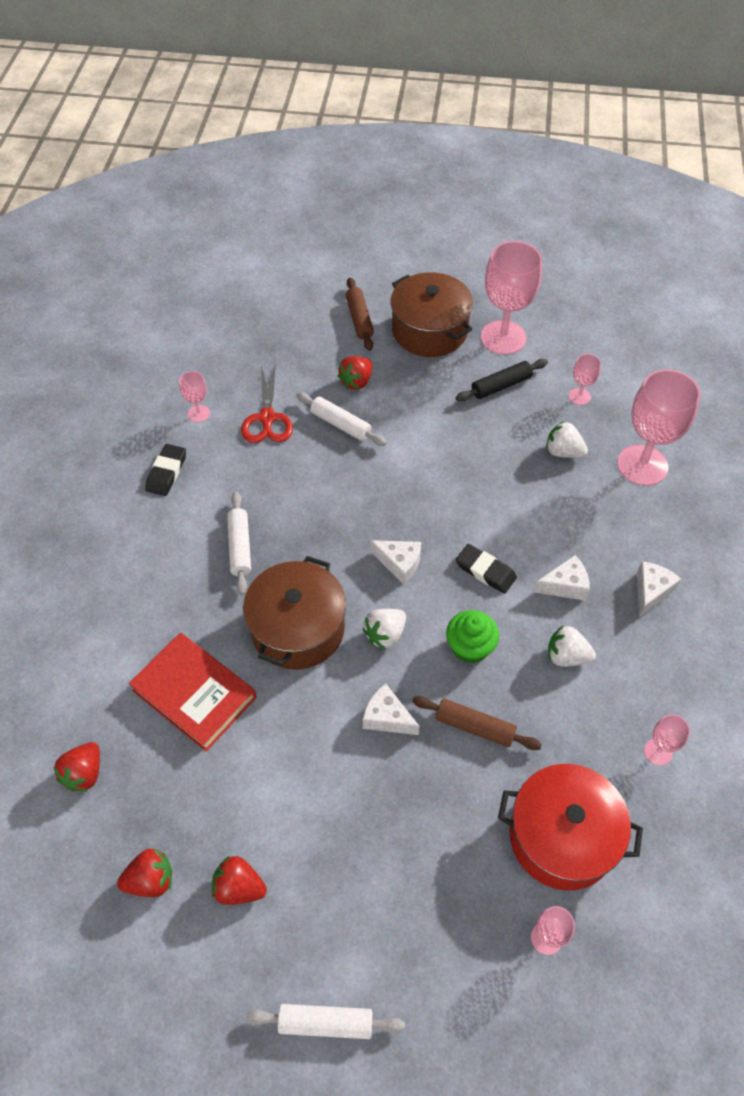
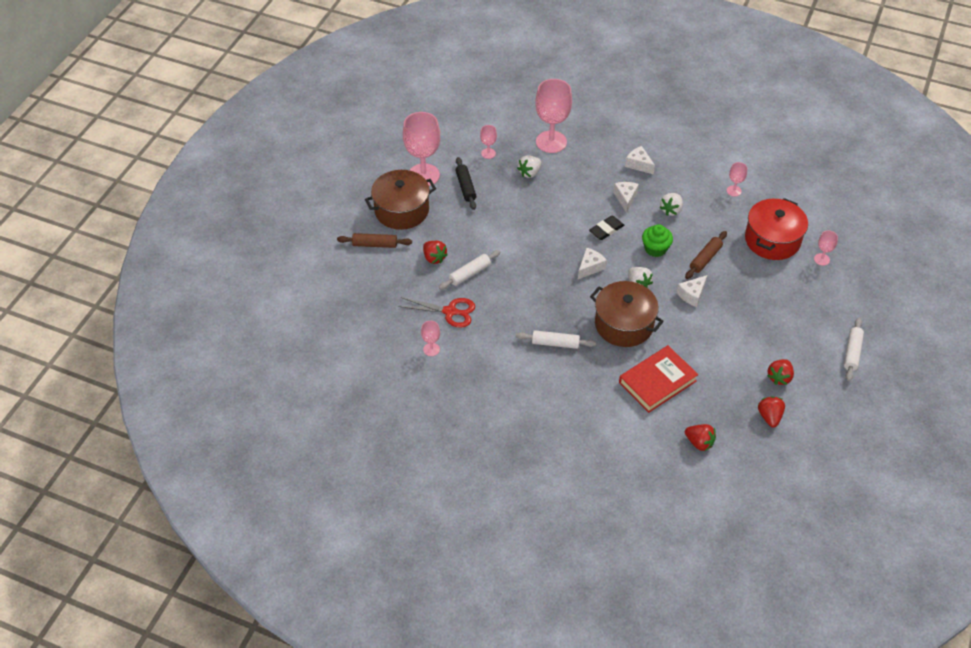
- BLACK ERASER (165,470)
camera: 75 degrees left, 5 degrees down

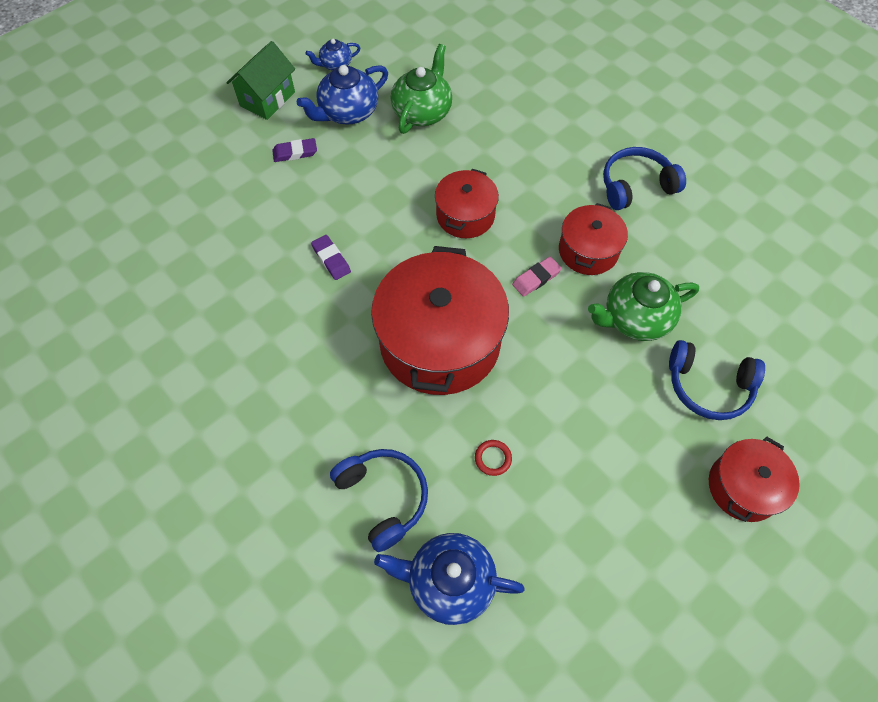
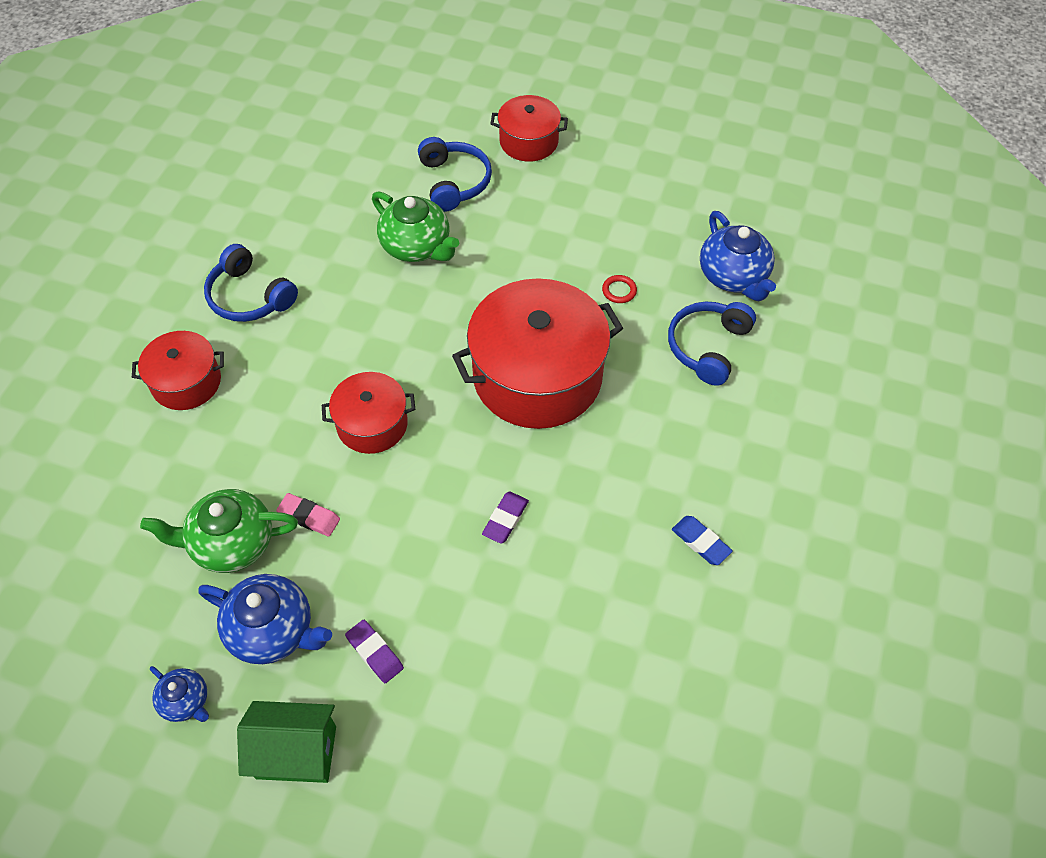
~ SCARLET STOCKPOT (593,239) to (178,370)
~ ROSE-PINK ERASER (537,276) to (308,515)
+ ROYAL BLUE ERASER (702,540)
camera: 120 degrees left, 5 degrees down

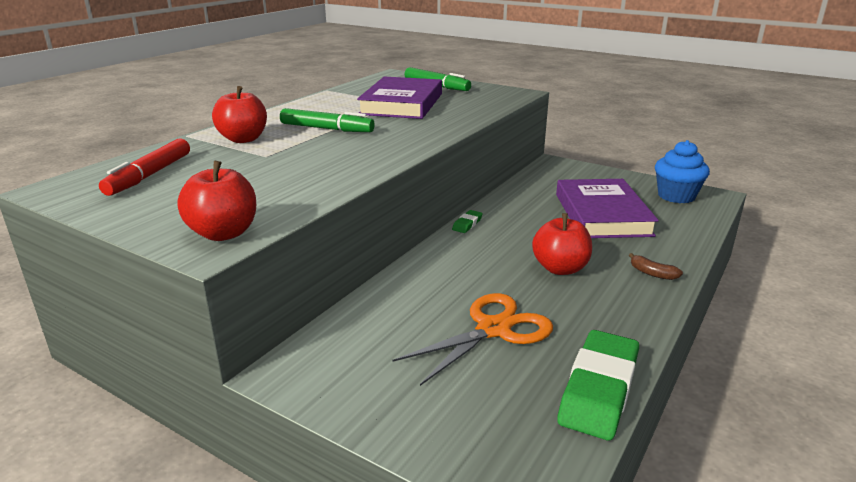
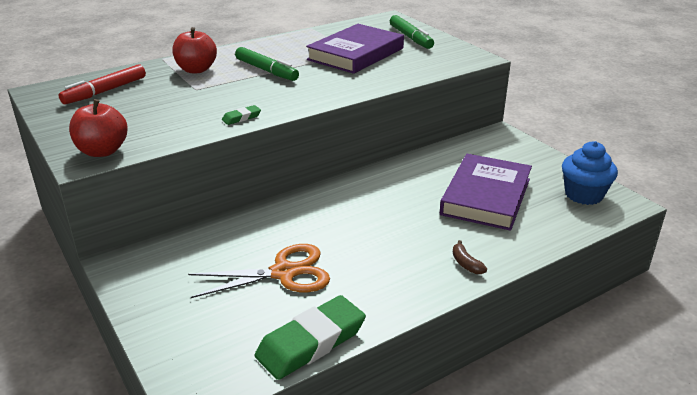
~ LEAF-GREEN ERASER (467,221) to (241,115)
- SCARLET APPLE (562,244)
camera: 25 degrees right, 5 degrees up

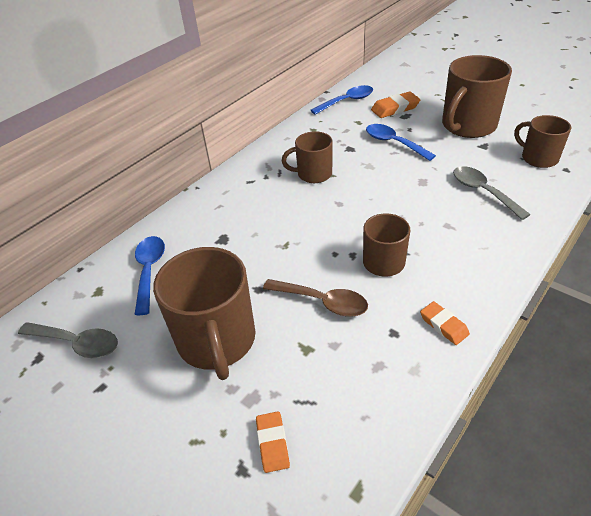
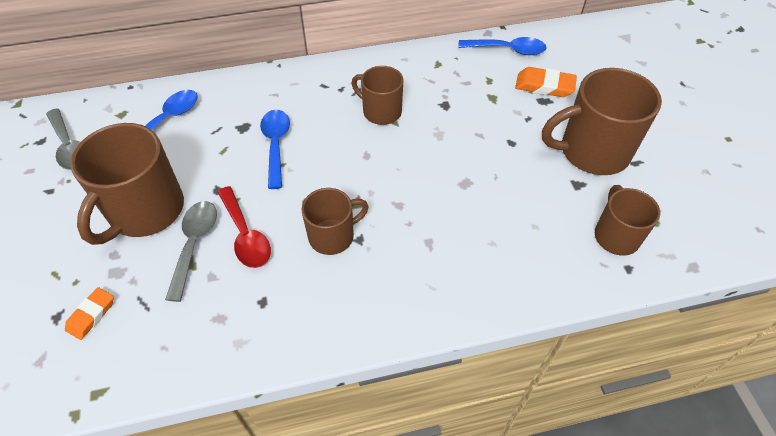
~ ROYAL BLUE TEASPOON (401,142) to (275,149)
~ GREY TEASPOON (492,193) to (191,251)
~ BROWN TEASPOON (315,297) to SCARLET TEASPOON (244,227)
- ORANGE-COLOURED ERASER (445,323)
camera: 35 degrees right, 10 degrees up

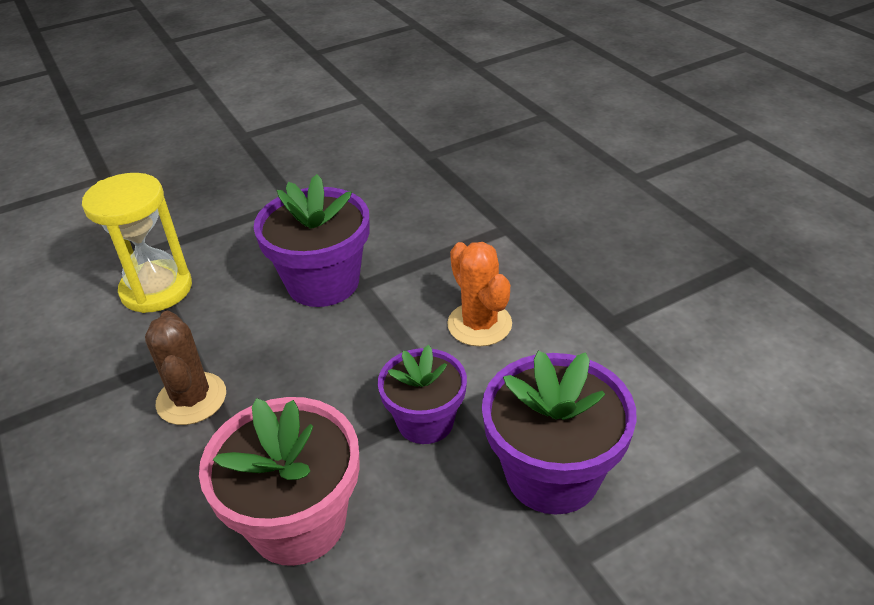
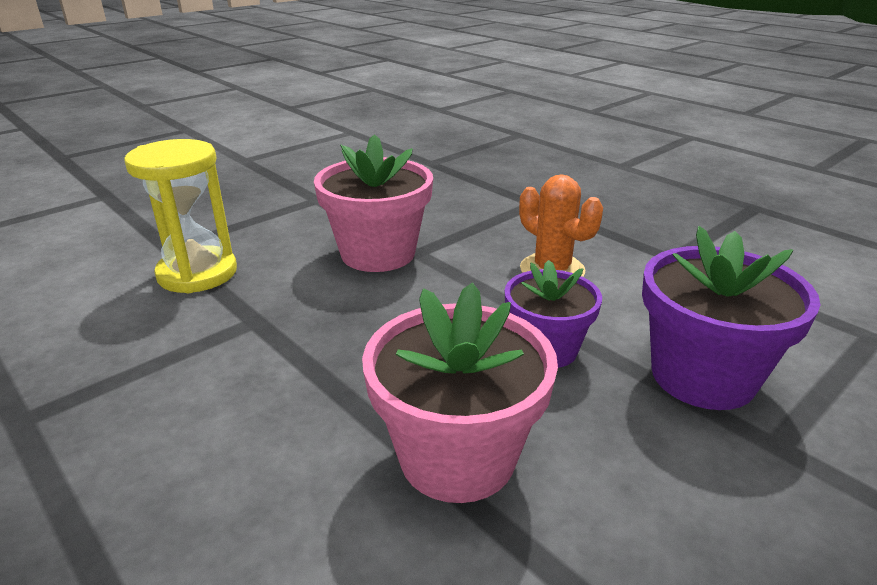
~ ROYAL PURPLE POTTED PLANT (312,240) to ROSE-PINK POTTED PLANT (373,203)
- BROWN PRICKLY PLANT (185,368)
camera: 15 degrees left, 10 degrees down

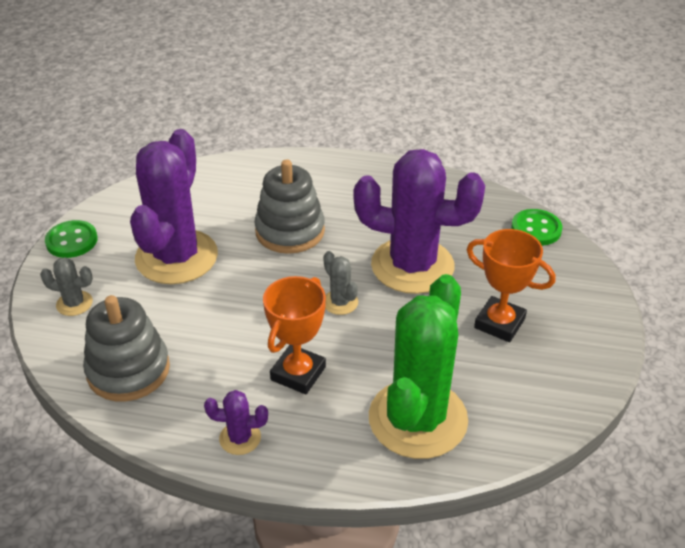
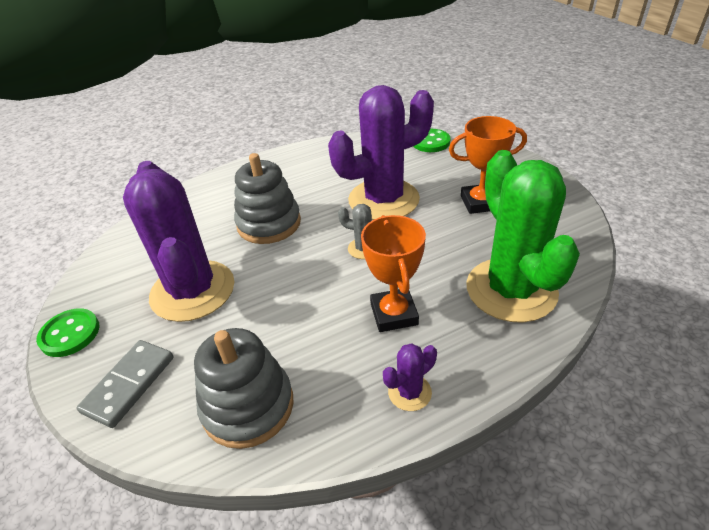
~ GREY PRICKLY PLANT (66,286) to GREY DOMINO TILE (125,384)
camera: 35 degrees left, 0 degrees up

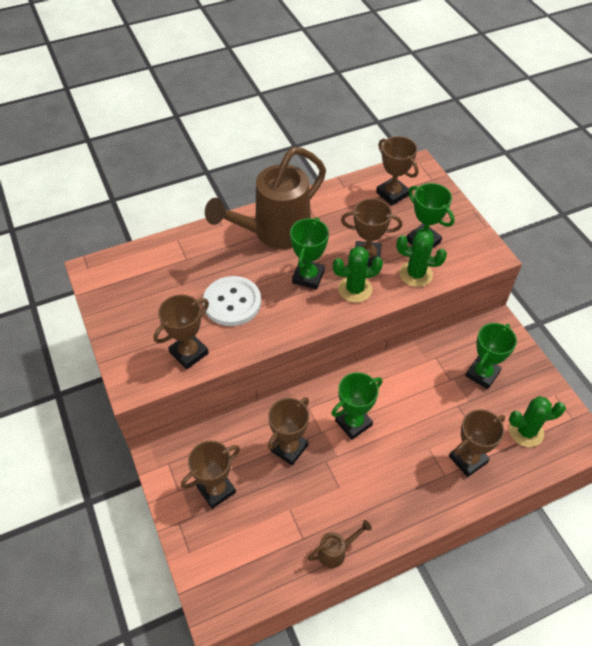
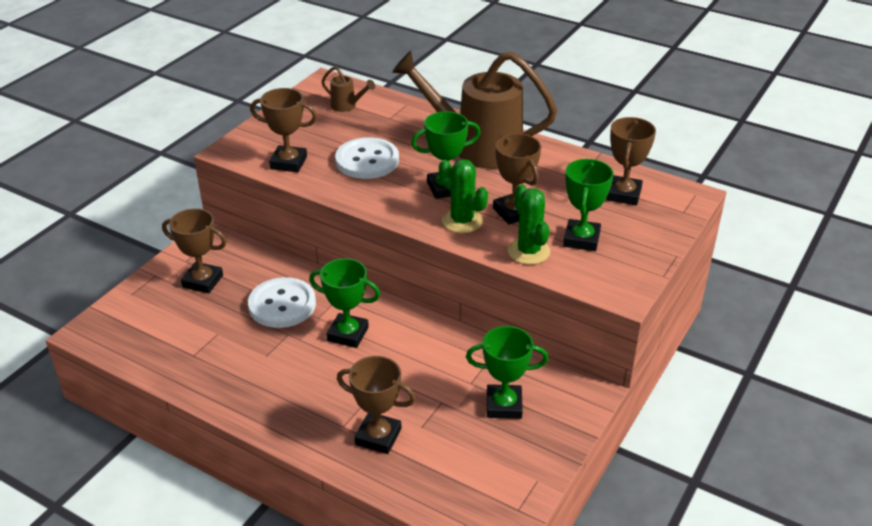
- LEAF-GREEN PRICKLY PLANT (537,421)
~ BROWN TROPHY (288,431) to SNOW-WHITE BUTTON (282,302)
~ BROWN WATERING CAN (340,544) to (348,89)
camera: 55 degrees right, 15 degrees down

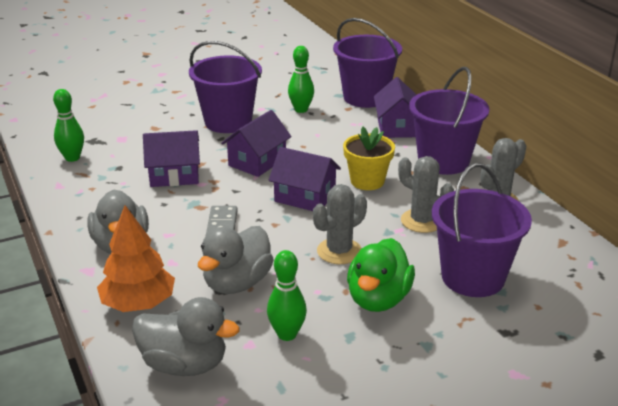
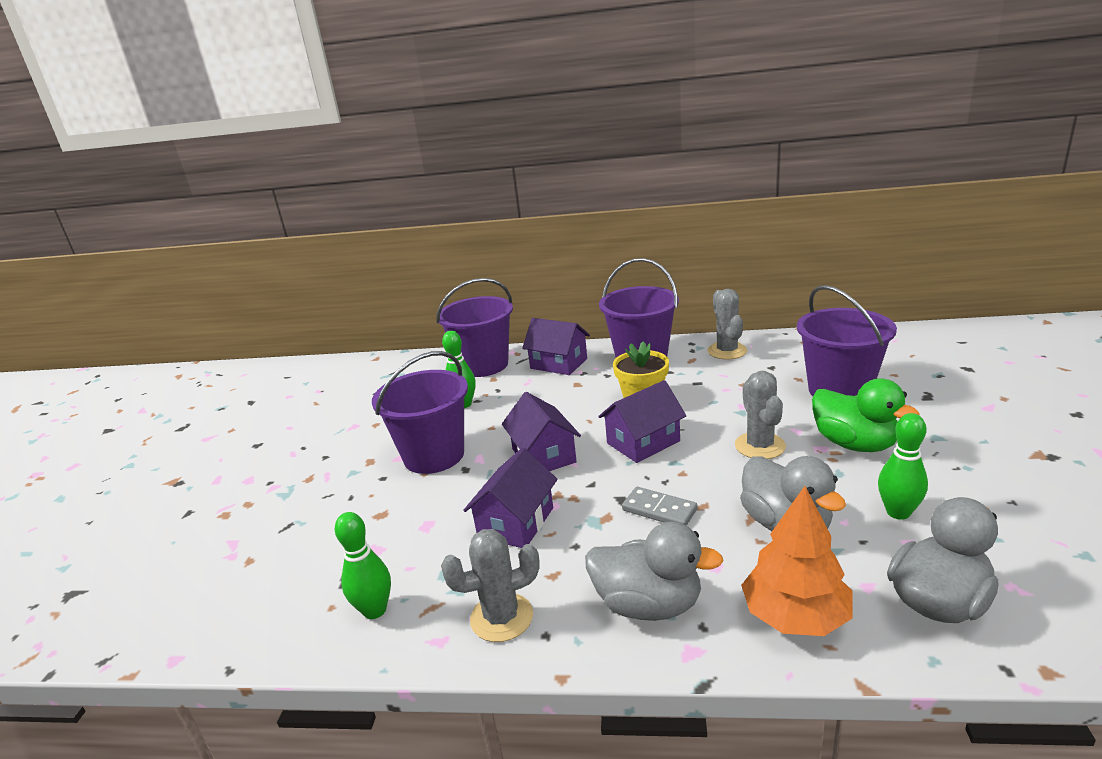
~ GREY PRICKLY PLANT (426,194) to (490,585)
camera: 55 degrees left, 5 degrees down

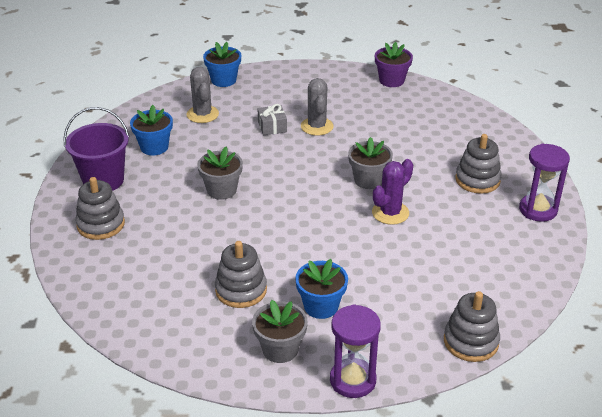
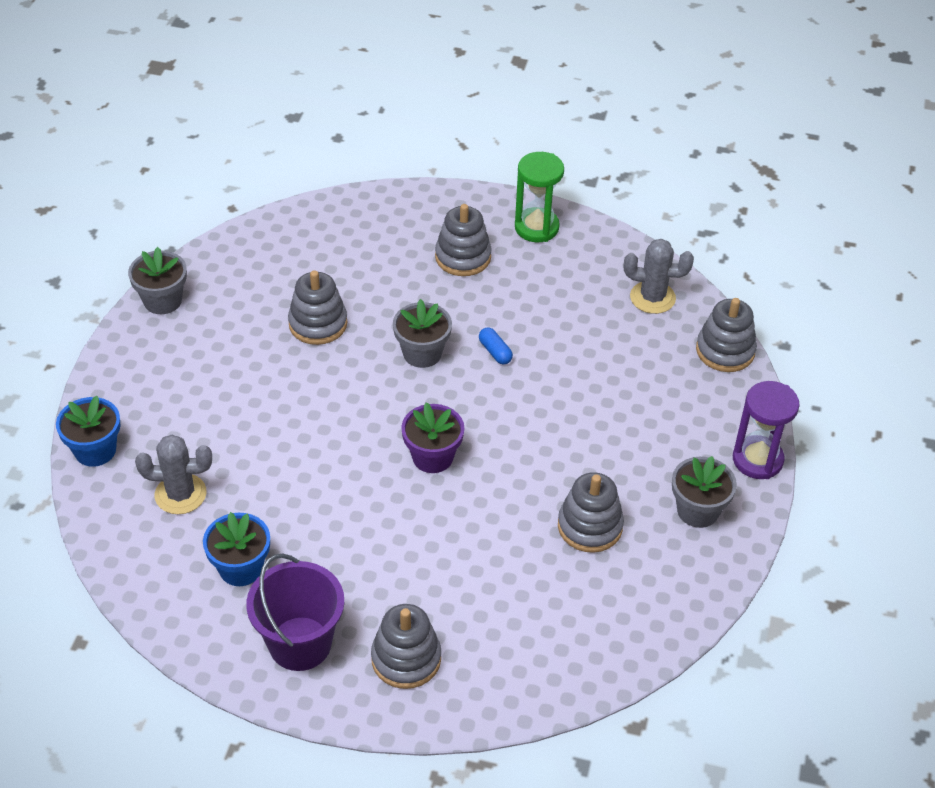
~ ROYAL PURPLE POTTED PLANT (394,64) to (432,437)
~ GREY PRICKLY PLANT (317,107) to (659,276)
- GREY WRAPPED GIFT (272,119)
~ ROYAL PURPLE SANDGLASS (544,183) to LEAF-GREEN SANDGLASS (539,197)
~ GREY POTTED PLANT (220,173) to (157,280)
~ ROYAL PURPLE PRICKLY PLANT (392,192) to ROYAL BLUE PILL SHAPE (496,345)
- ROYAL BLUE POTTED PLANT (321,289)
+ GREY STACKING TOY (317,307)
camera: 75 degrees left, 10 degrees up

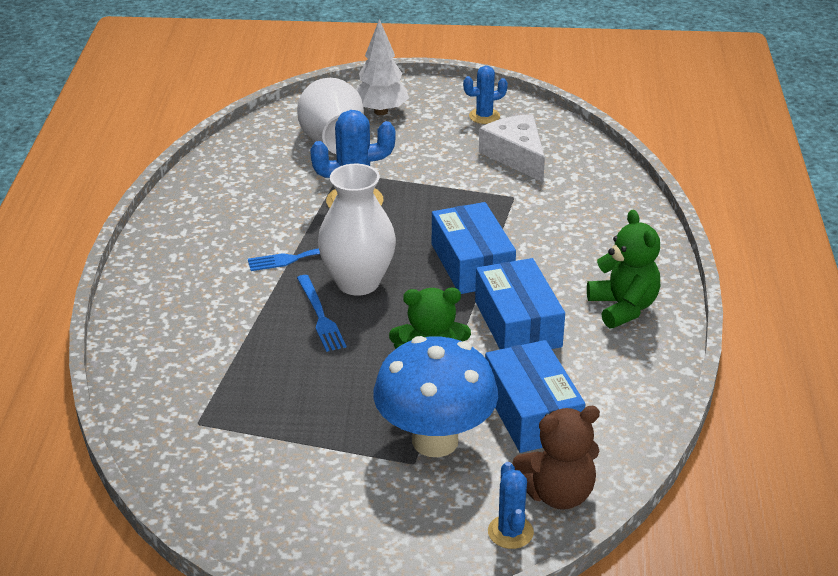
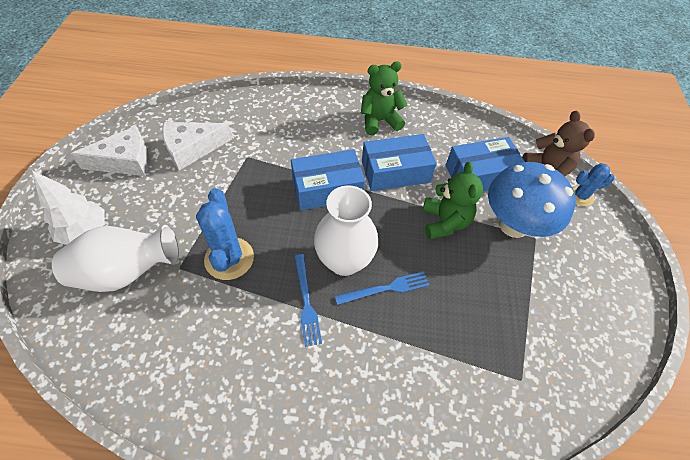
~ ROYAL BLUE PRICKLY PLANT (485,95) to SNOW-WHITE CHEESE (109,151)
camera: 90 degrees left, 20 degrees up

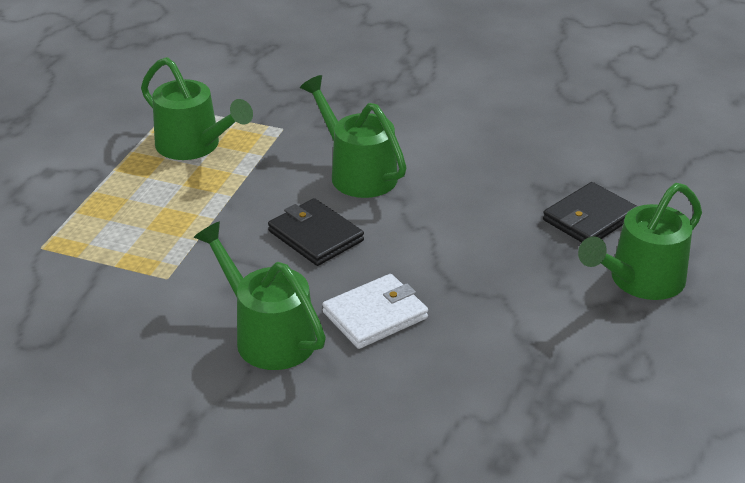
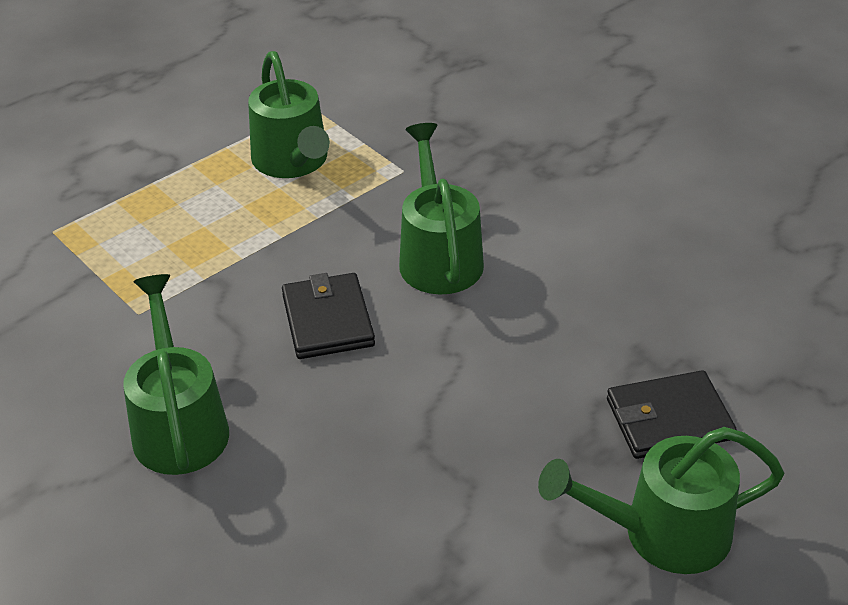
- SNOW-WHITE WALLET (375,311)
camera: 30 degrees right, 5 degrees up

